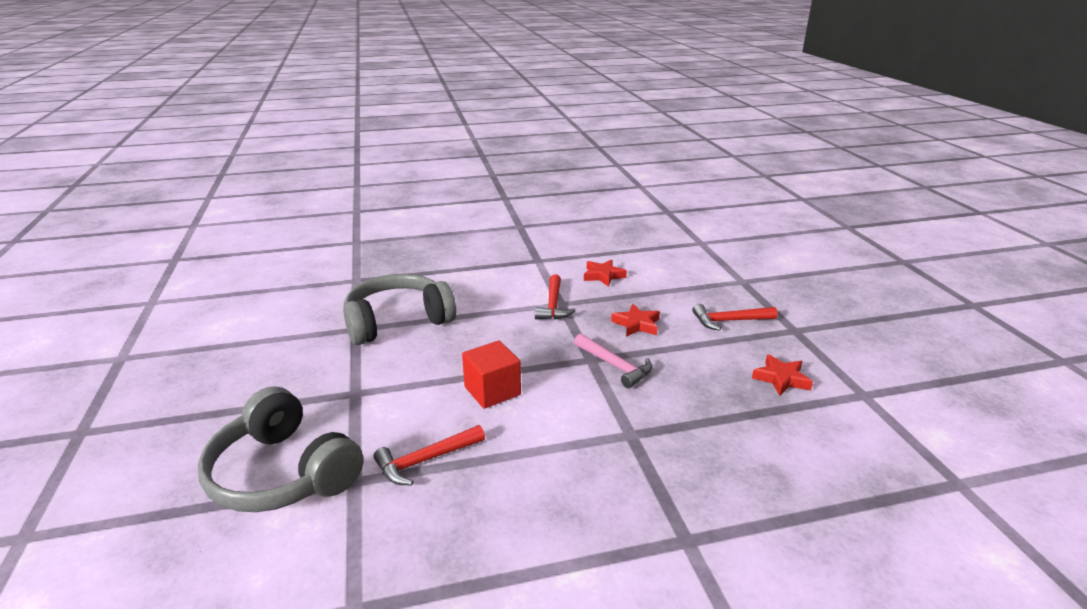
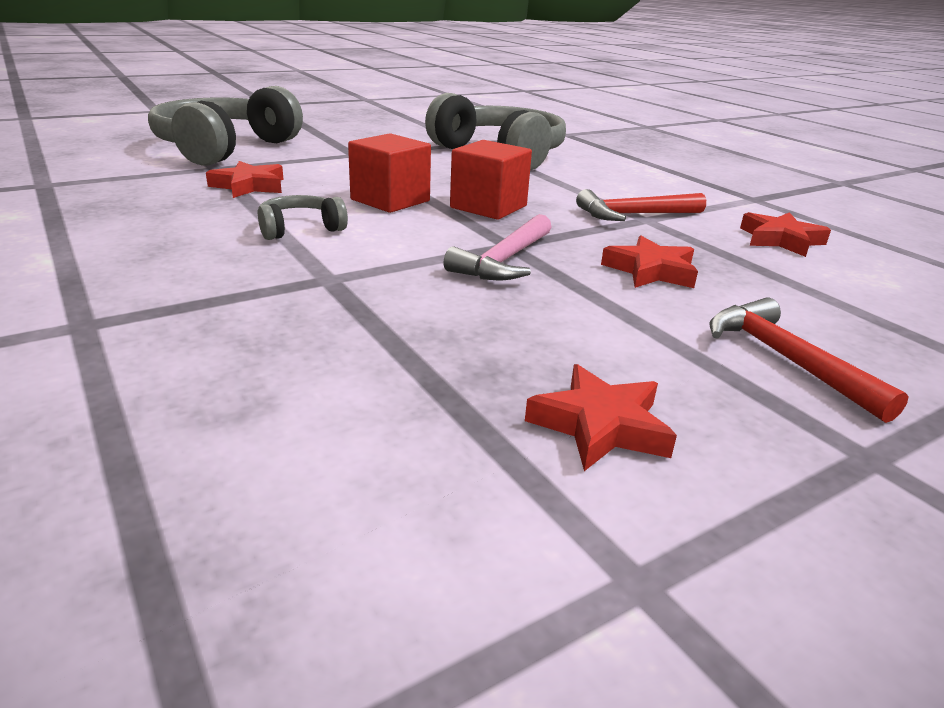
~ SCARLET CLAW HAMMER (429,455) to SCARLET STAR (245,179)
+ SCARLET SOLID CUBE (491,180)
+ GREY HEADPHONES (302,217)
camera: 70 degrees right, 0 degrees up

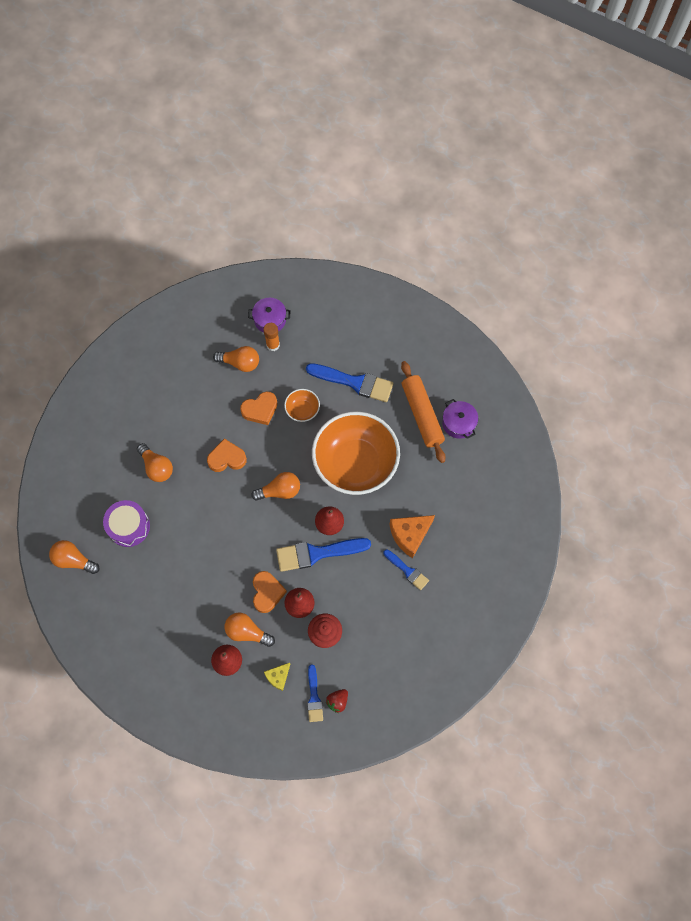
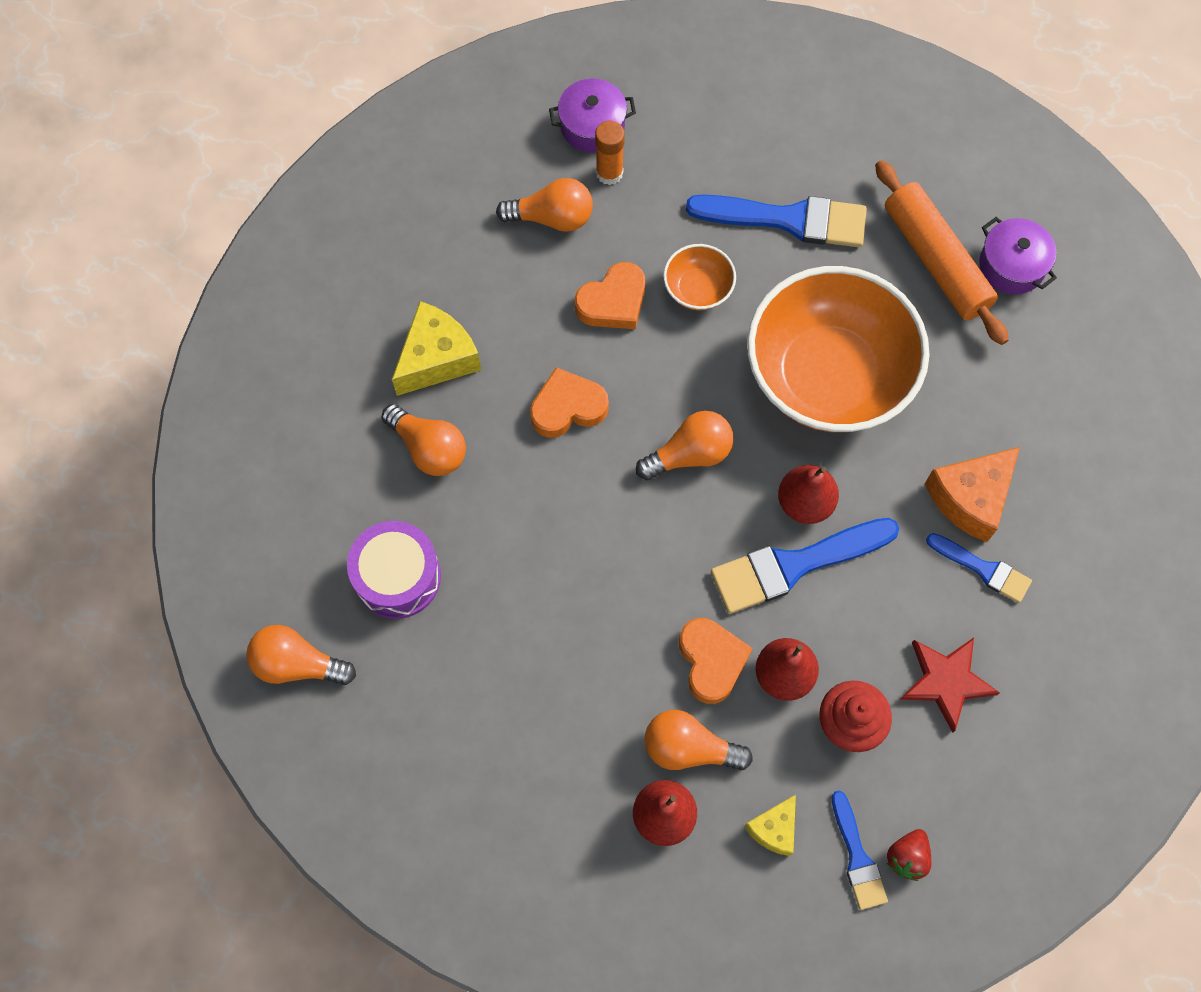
+ GOLDEN CHEESE (436,348)
+ SCARLET STAR (950,685)
camera: 10 degrees left, 0 degrees up

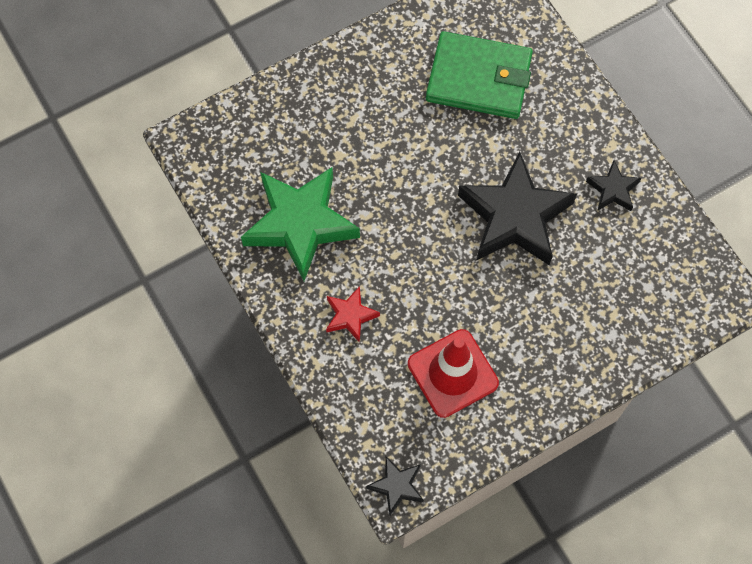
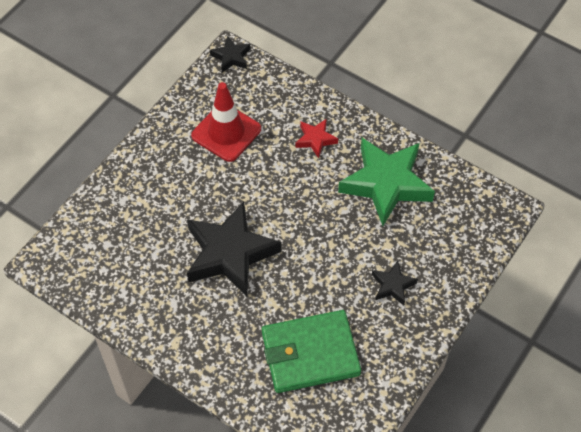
~ BLACK STAR (614,186) to (395,283)
camera: 155 degrees right, 10 degrees down

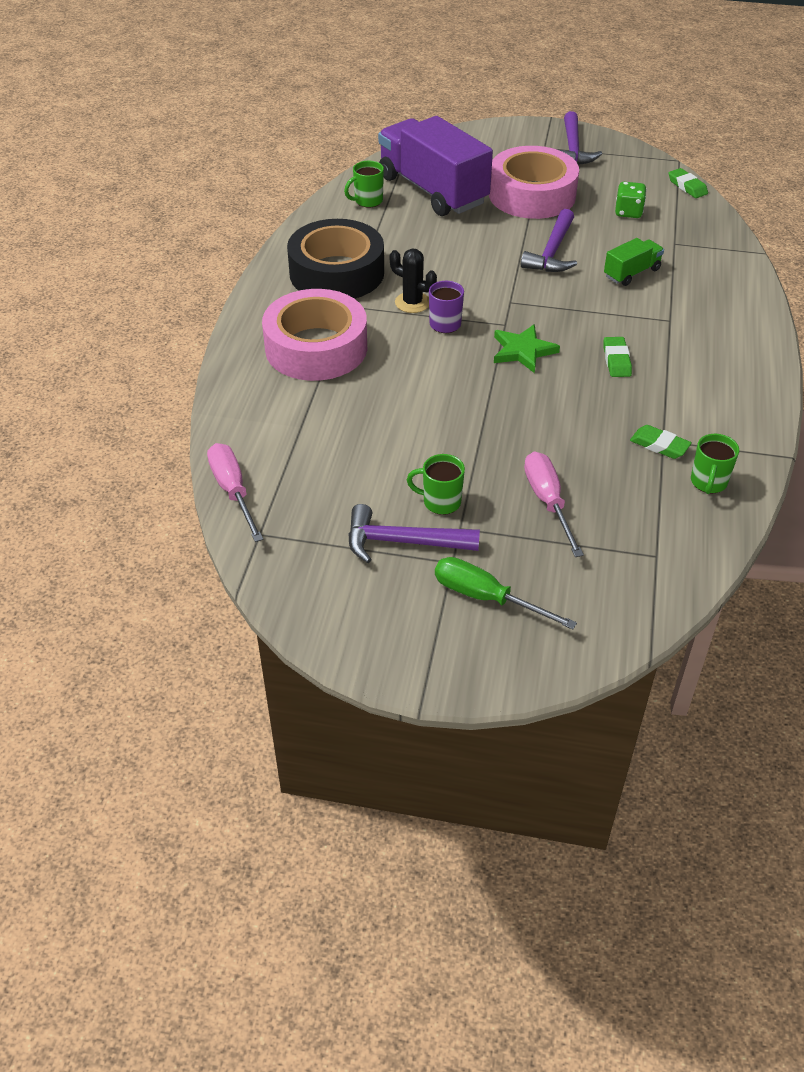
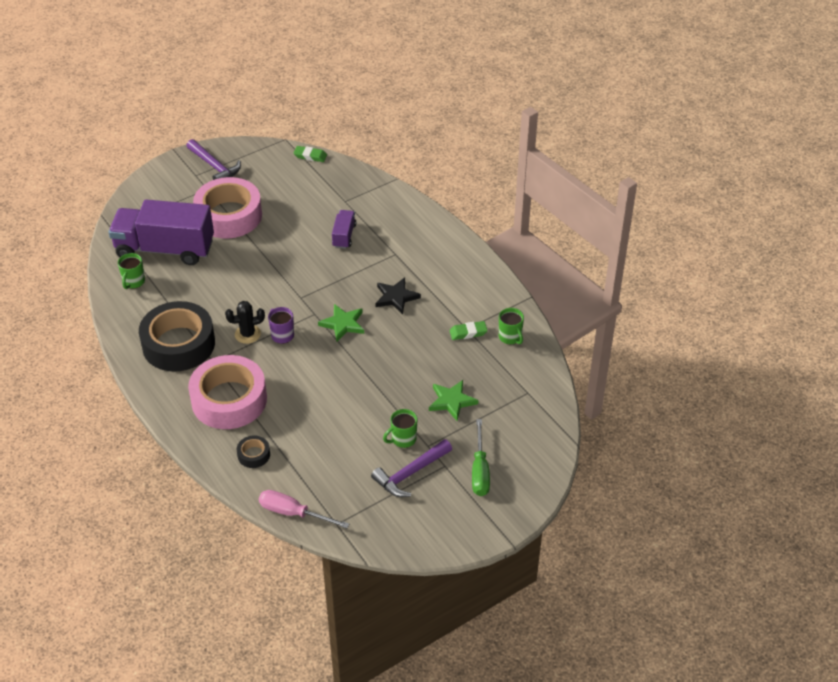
- LEAF-GREEN DIE (631,200)
- ROYAL PURPLE CLAW HAMMER (549,240)
~ LEAF-GREEN TOY TRUCK (634,262) to ROYAL PURPLE TOY TRUCK (344,229)
~ LEAF-GREEN ERASER (617,357) to BLACK STAR (398,295)
~ ROSE-PINK SCREWDRIVER (554,504) to LEAF-GREEN STAR (453,400)
~ LEAF-GREEN SCREWDRIVER (506,593) = (481,457) 75 degrees counterclockwise
+ BLACK TAPE (253,451)
camera: 45 degrees left, 0 degrees up

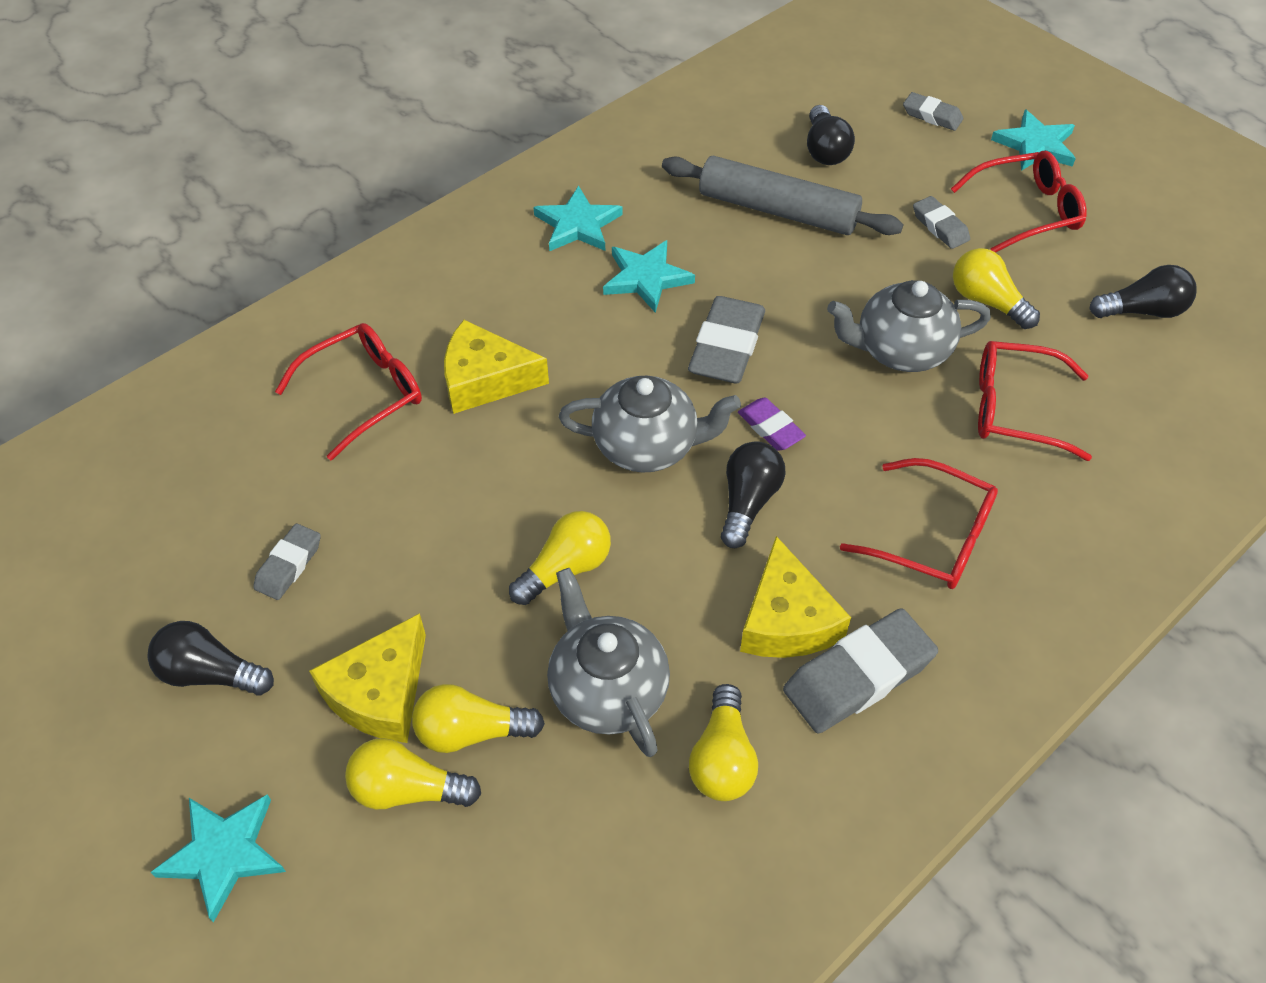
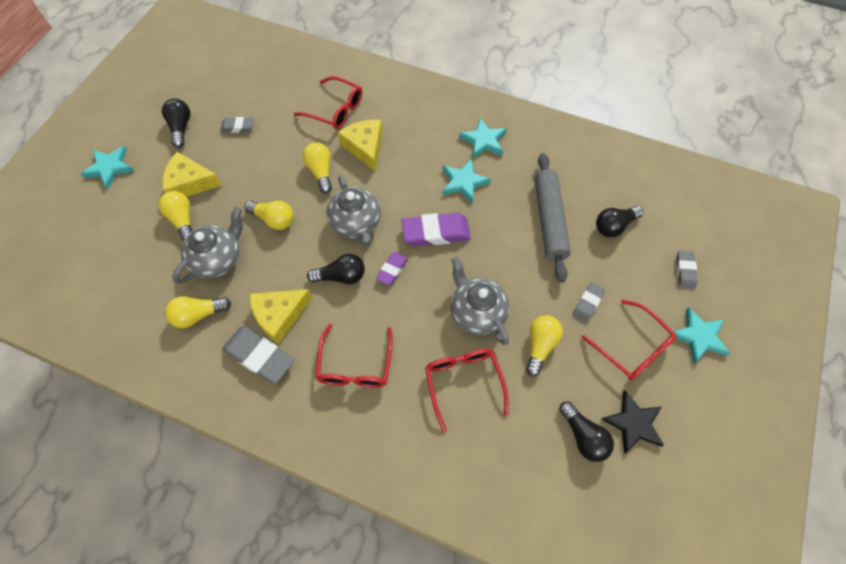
~ GREY ERASER (726,339) to ROYAL PURPLE ERASER (436,229)
~ GOLDEN LIGHT BULB (413,774) to (317,168)
+ BLACK STAR (632,422)
camera: 65 degrees right, 10 degrees up

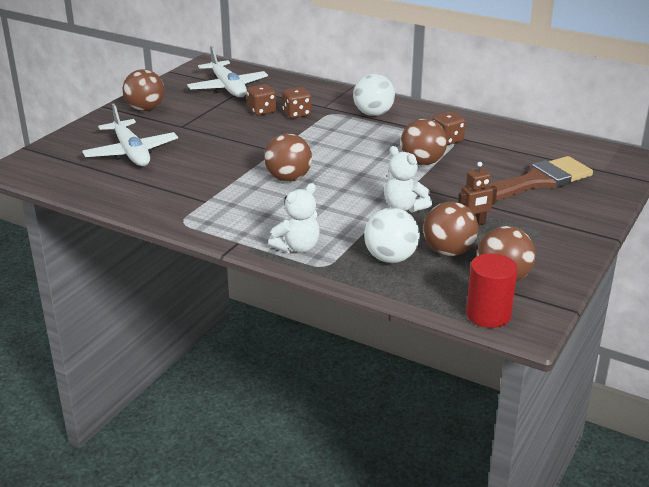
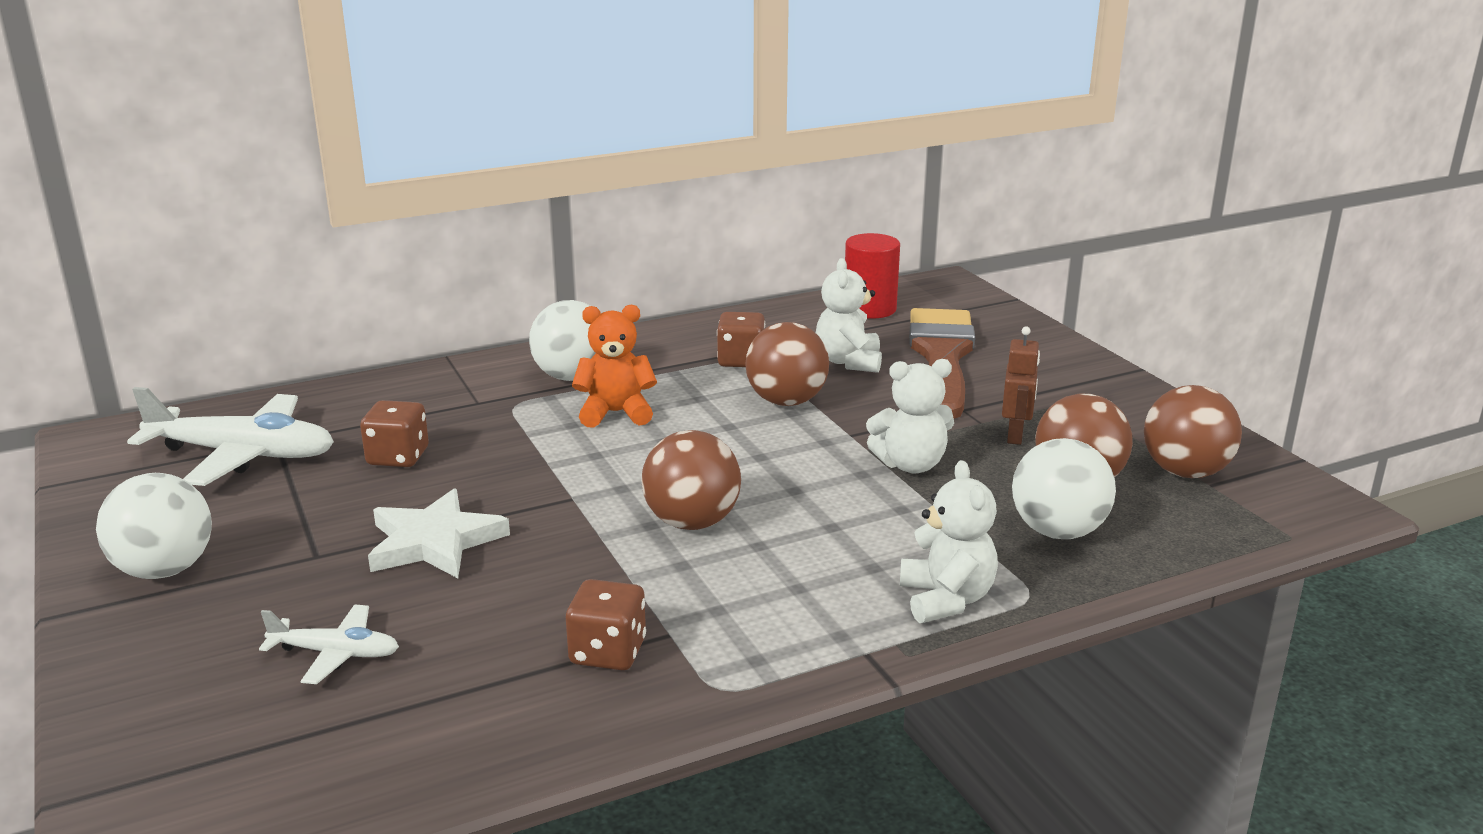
~ BROWN PLAY BALL (144,90) to SNOW-WHITE PLAY BALL (154,526)
~ BROWN DIE (296,103) to (606,624)
~ SNOW-WHITE PLANE (130,134) = (329,644) x0.53
~ SCARLET SOLID CYLINDER (491,290) to (872,276)
+ SNOW-WHITE TEDDY BEAR (849,315)
+ ORANGE-COLOURED TEDDY BEAR (614,366)
+ SNOW-WHITE STAR (439,533)
camera: 55 degrees left, 5 degrees down

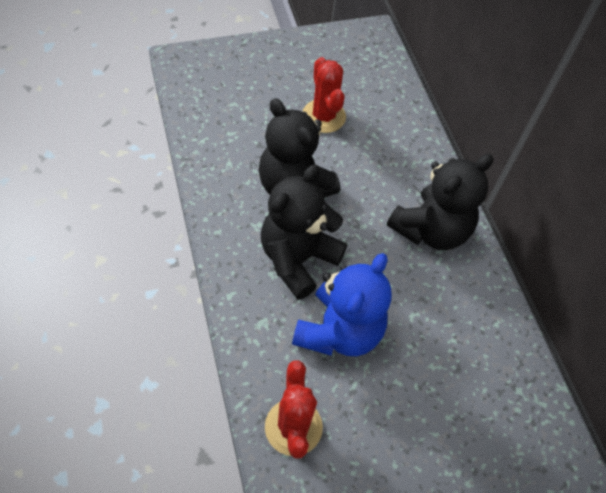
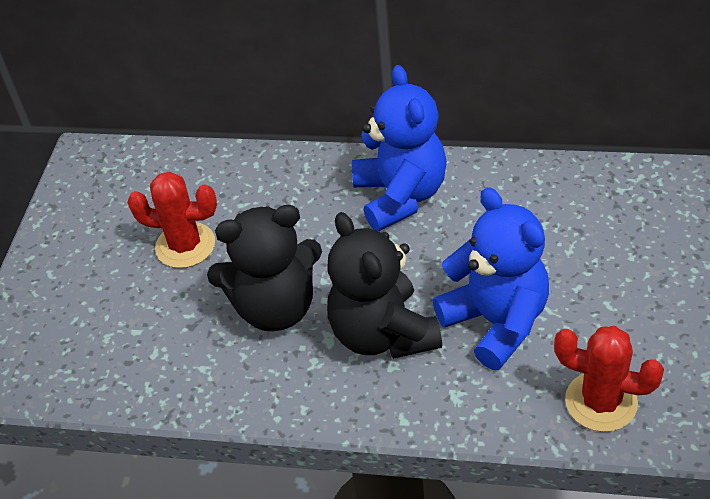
~ BLACK TEDDY BEAR (440,202) to ROYAL BLUE TEDDY BEAR (399,148)
camera: 55 degrees left, 10 degrees down

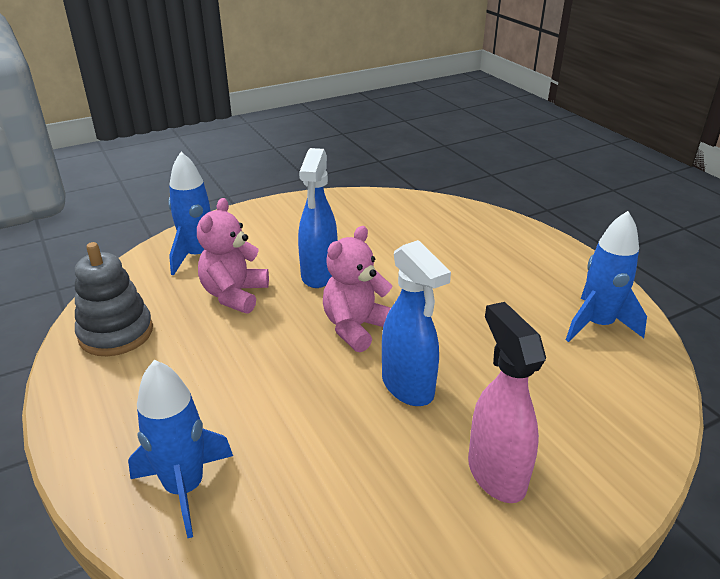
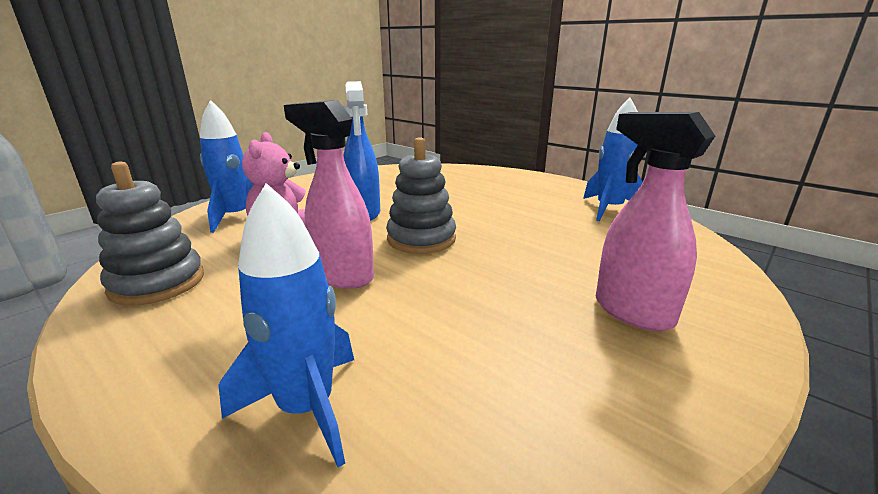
~ ROSE-PINK TEDDY BEAR (357,289) to GREY STACKING TOY (421,195)
- ROYAL BLUE SPRAY BOTTLE (416,323)
+ ROSE-PINK SPRAY BOTTLE (329,194)
camera: 20 degrees left, 10 degrees down

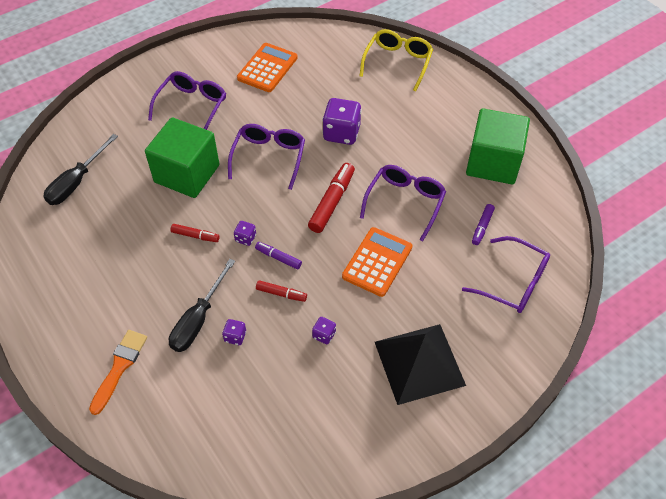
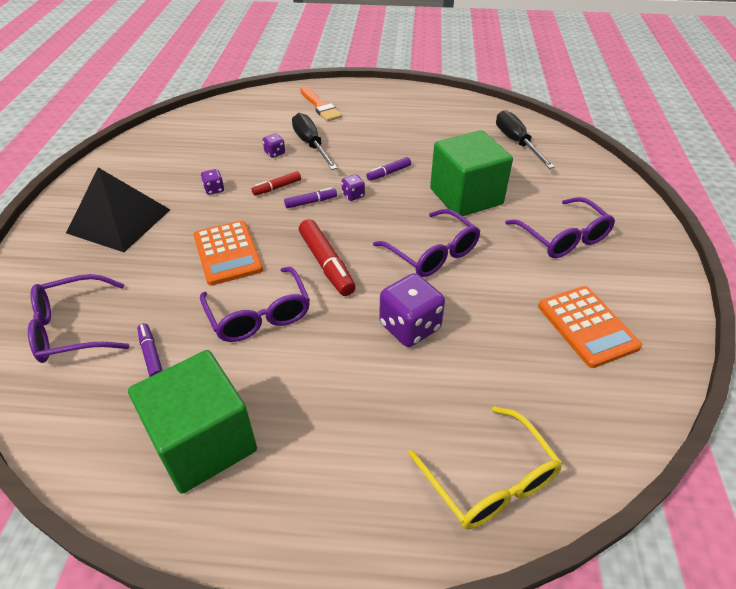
~ SCARLET MARKER (195,233) to ROYAL PURPLE MARKER (388,169)
camera: 130 degrees right, 10 degrees down

